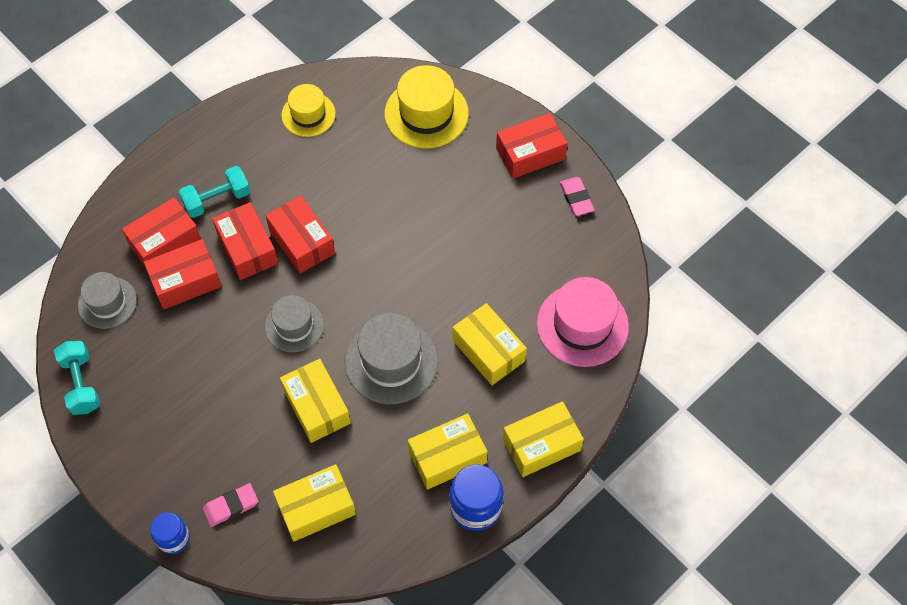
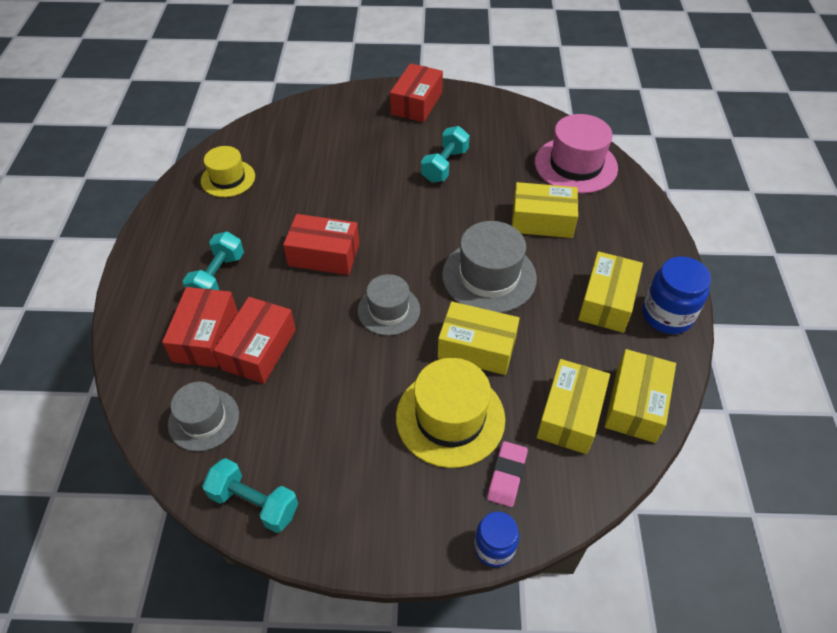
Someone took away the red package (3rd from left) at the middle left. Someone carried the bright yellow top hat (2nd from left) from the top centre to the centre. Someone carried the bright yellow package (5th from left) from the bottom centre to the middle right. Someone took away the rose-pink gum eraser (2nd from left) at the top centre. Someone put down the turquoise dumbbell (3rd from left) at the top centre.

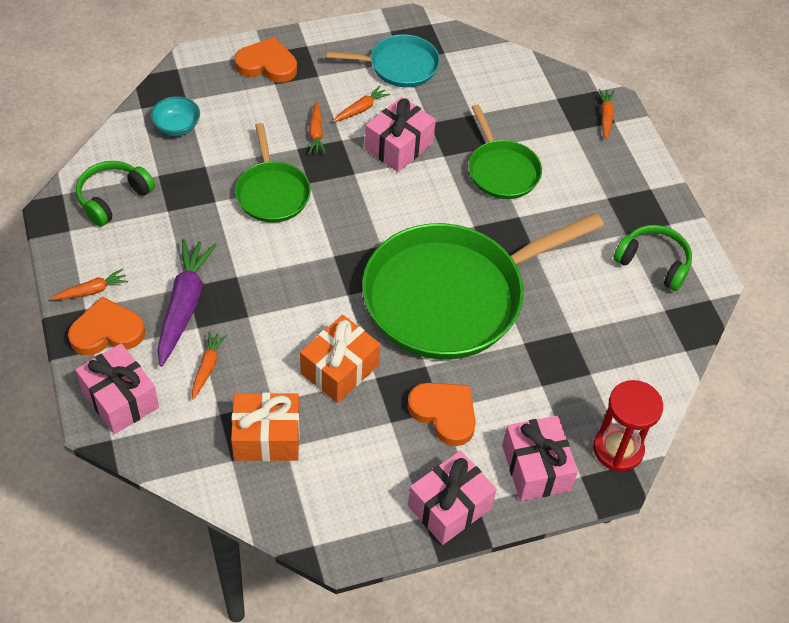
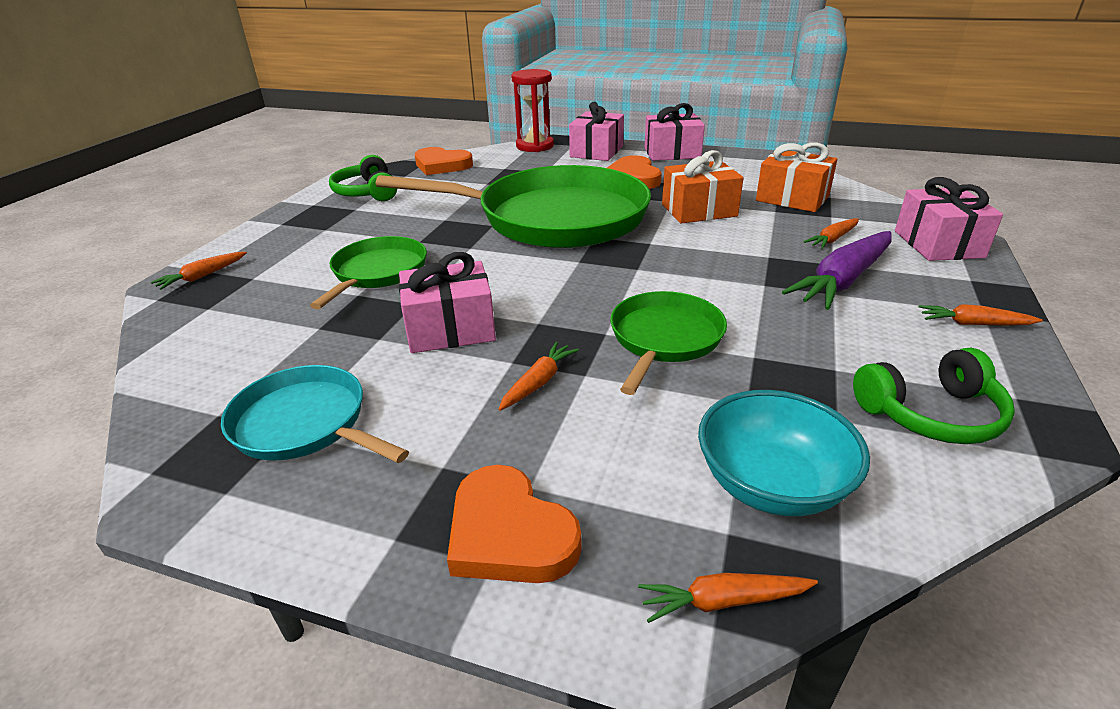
Someone carried the orange heart (1st from left) from the middle left to the top centre. Someone scaled the turquoise bowl at the top left by 1.51. Someone carried the orange carrot (4th from left in the first image) from the top centre to the bottom centre.

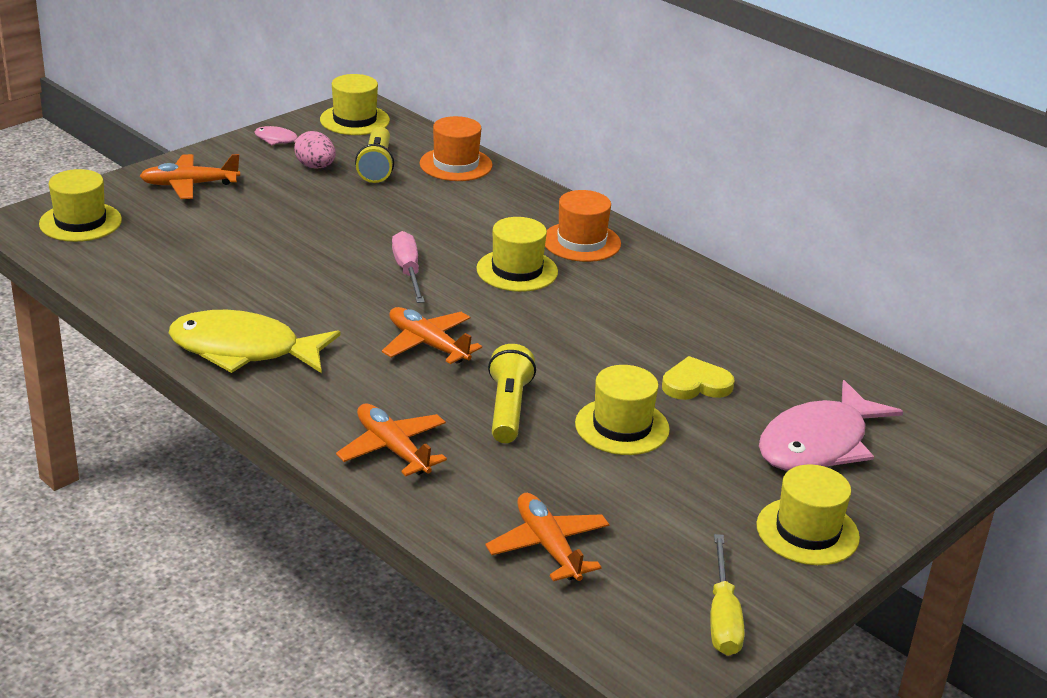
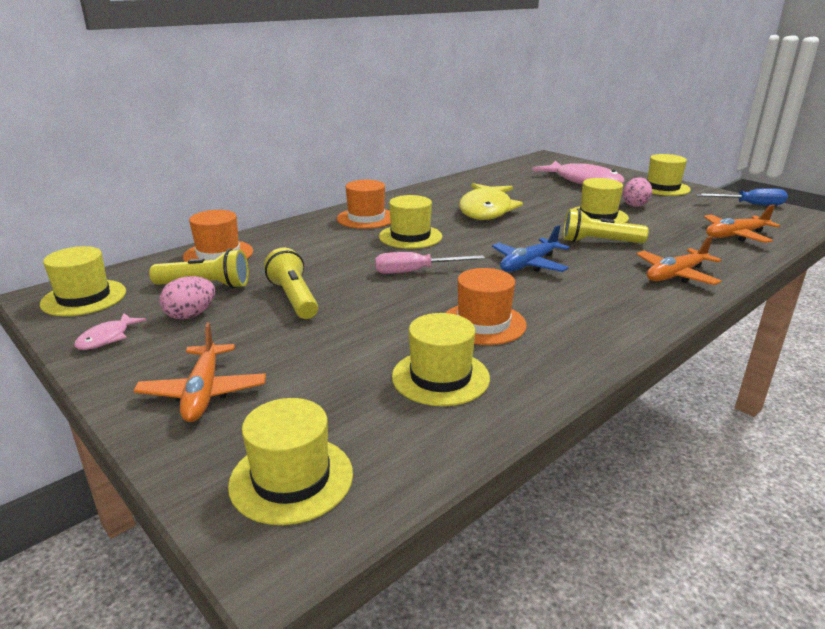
Someone carried the bright yellow fish figure from the middle left to the top centre. Someone repainted the orange toy plane (3rd from left) at the centre, which became the royal blue toy plane at the centre. Someone took away the bright yellow heart at the middle right. Someone repainted the bright yellow screwdriver at the bottom right, which became the royal blue screwdriver at the top right. Someone put down the bright yellow pocket torch (2nd from left) at the centre. Someone put down the bright yellow top hat (4th from left) at the centre. Someone put down the orange top hat (3rd from left) at the centre. Someone put down the rose-pink egg shape (2nd from left) at the top right.

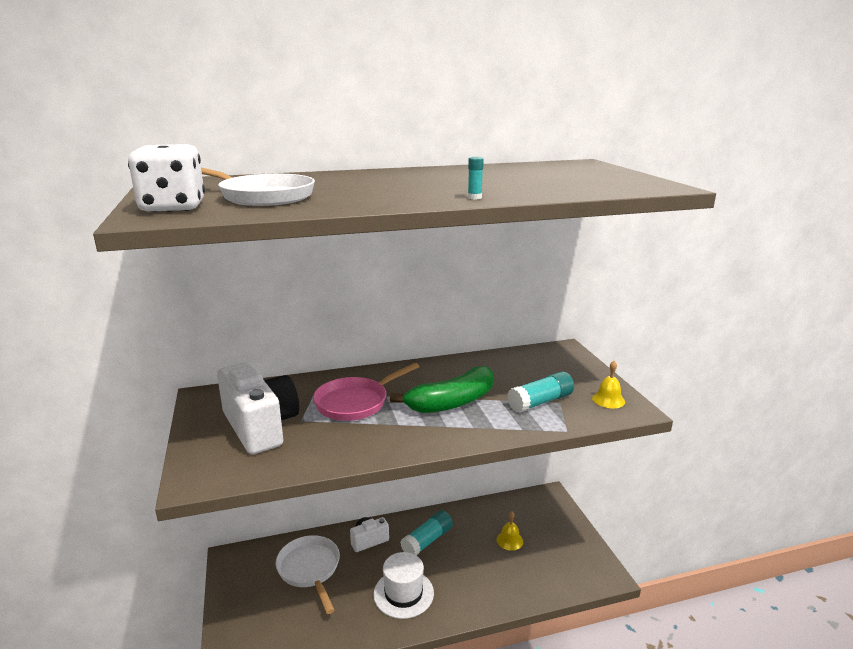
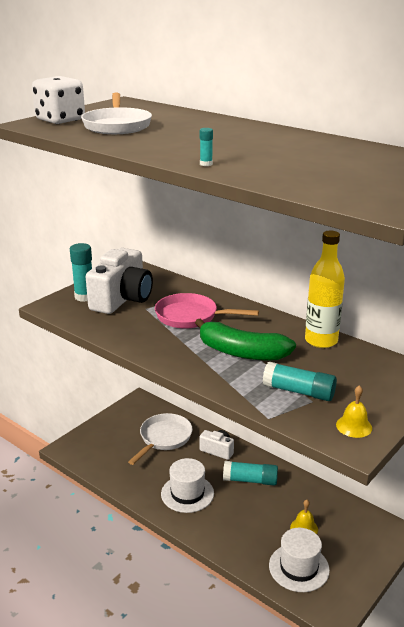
Someone put down the turquoise glue stick (1st from left) at the middle left. Someone put down the snow-white top hat (2nd from left) at the bottom right. Someone put down the bright yellow drink bottle at the middle right.

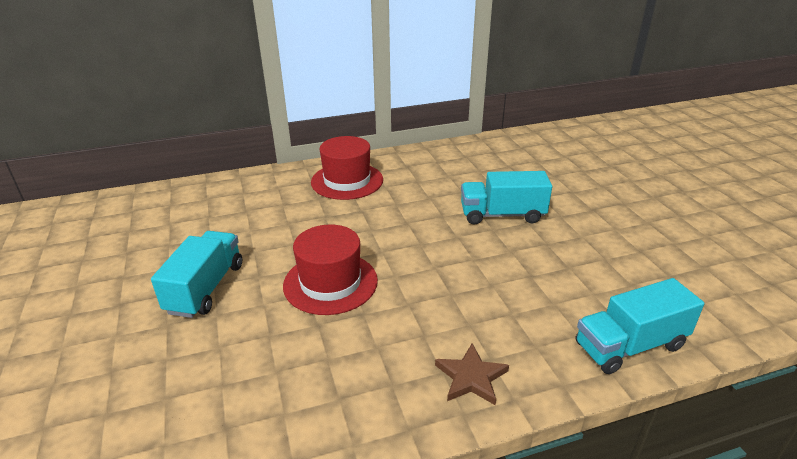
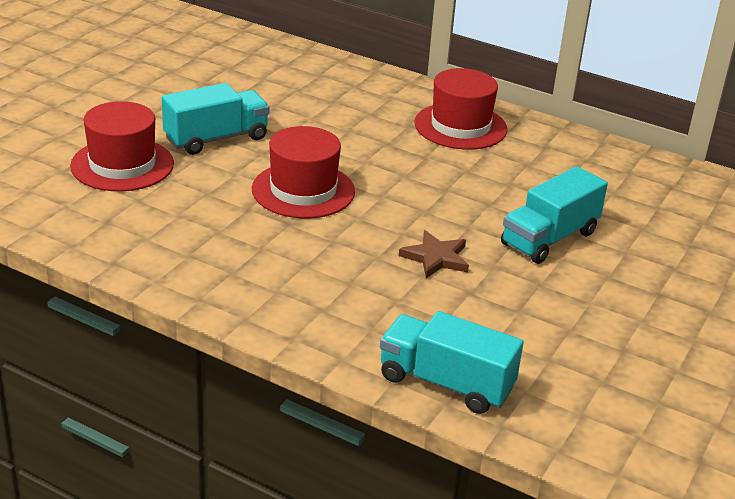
Someone carried the russet star shape from the bottom centre to the centre. Someone rotated the turquoise truck (2nd from left in the first image) at the centre by 90 degrees counterclockwise. Someone put down the red top hat (1st from left) at the top left.

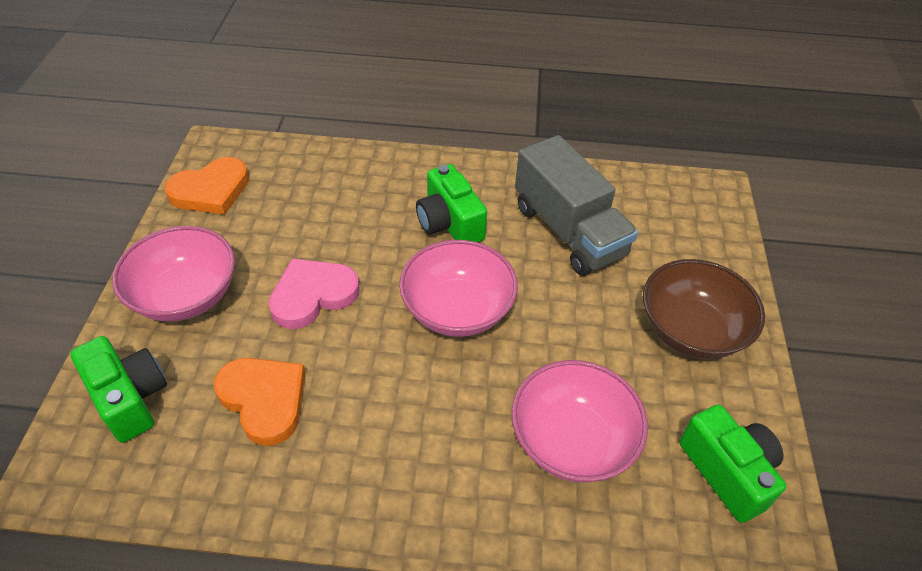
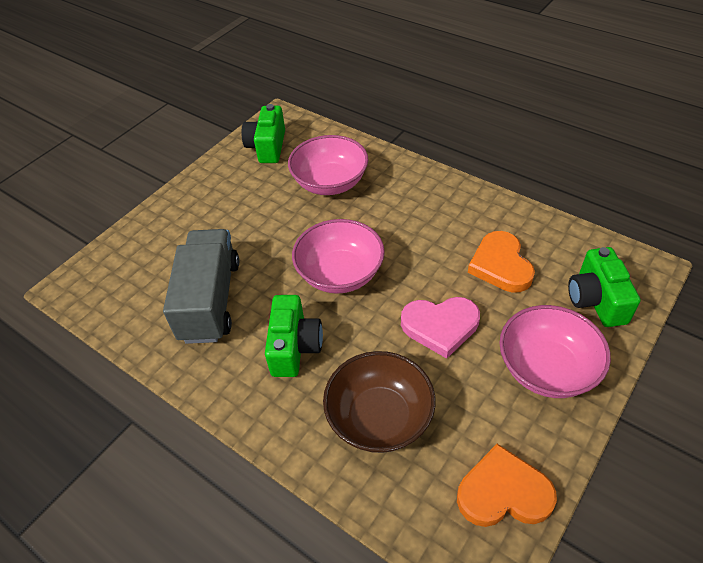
Someone carried the russet bowl from the middle right to the bottom centre.

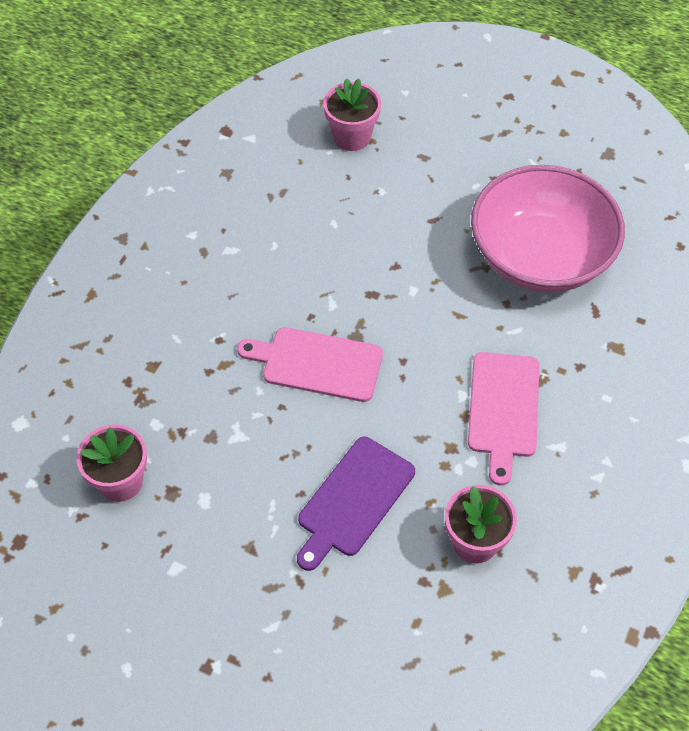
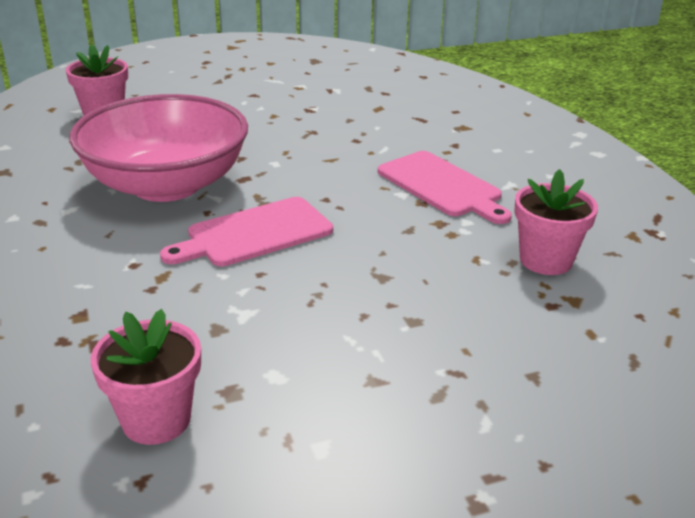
Someone took away the royal purple cutting board at the bottom centre. Someone carried the rose-pink bowl from the top right to the top left.

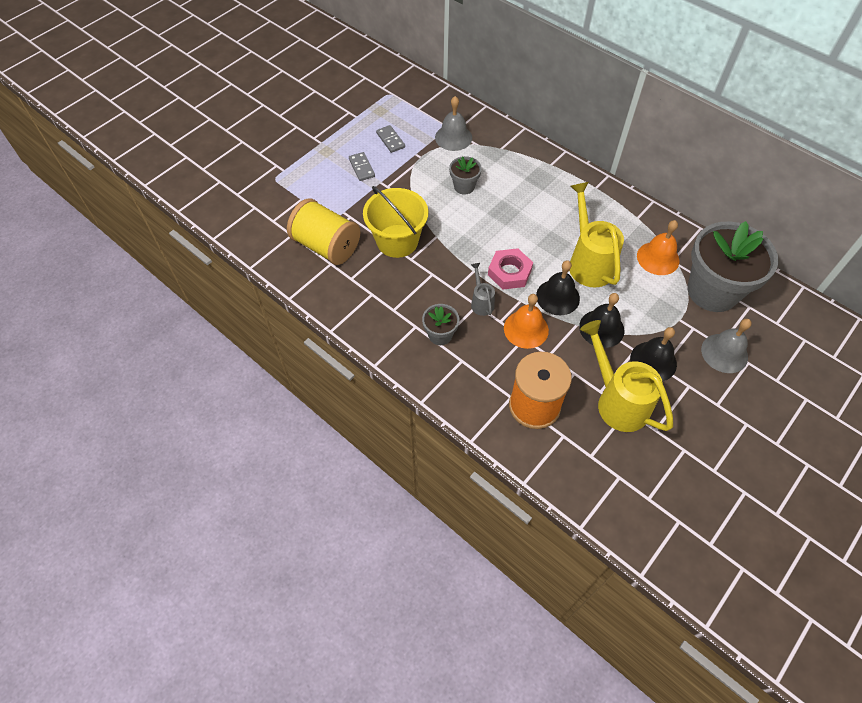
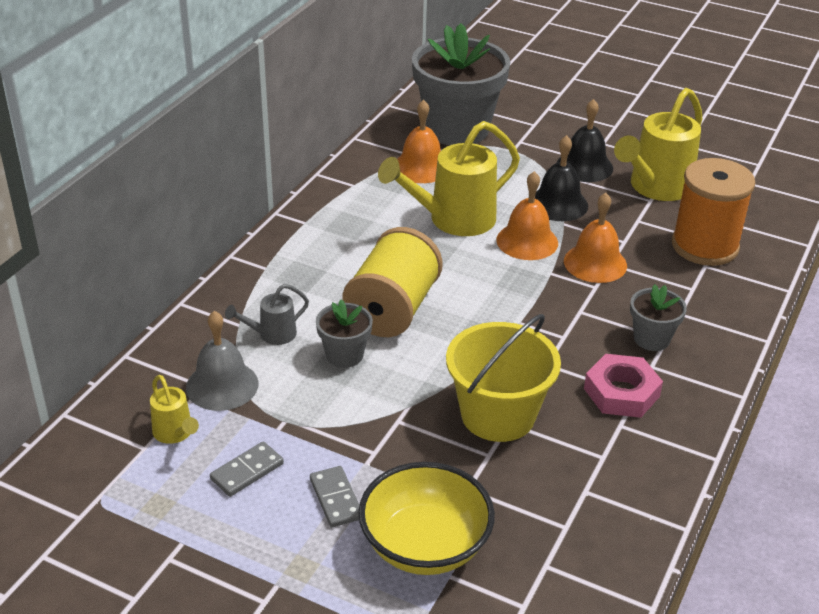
Someone carried the bright yellow bobbin from the top centre to the centre. Someone rotated the gray domino tile (1st from left in the first image) at the top centre by 75 degrees counterclockwise. Someone carried the gray watering pot from the centre to the middle left. Someone carried the rose-pink nut from the centre to the middle right. Someone repainted the ebony school bell (1st from left) at the centre, which became the orange school bell (2nd from left) at the centre. Someone took away the gray school bell (2nd from left) at the middle right. Someone put down the bright yellow watering pot (1st from left) at the middle left. Someone put down the bright yellow bowl at the bottom centre.

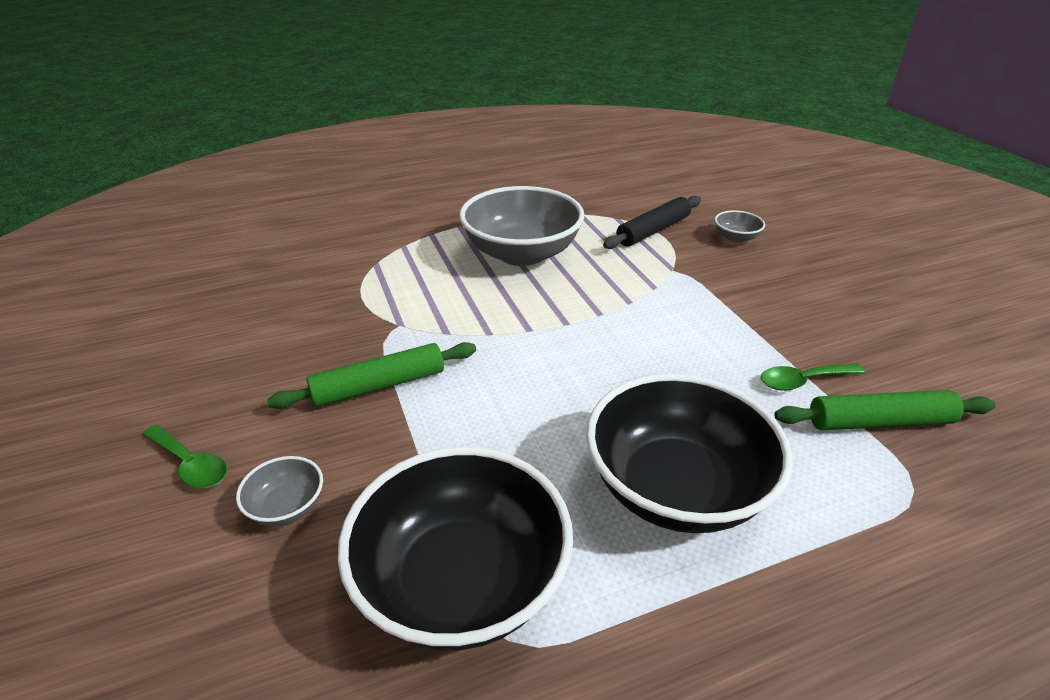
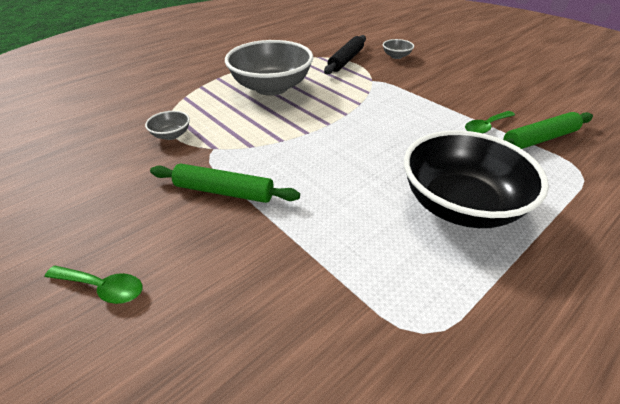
Someone carried the gray bowl (1st from left) from the bottom left to the top left. Someone rotated the leaf-green pastry roller (1st from left) at the centre by 60 degrees clockwise. Someone took away the ebony bowl (1st from left) at the bottom centre.

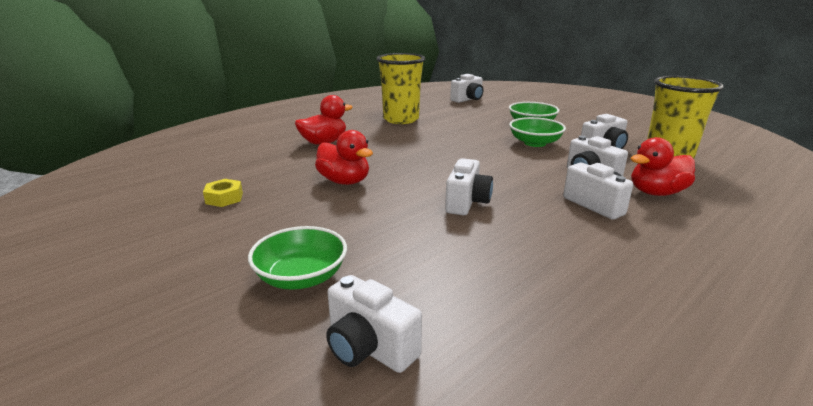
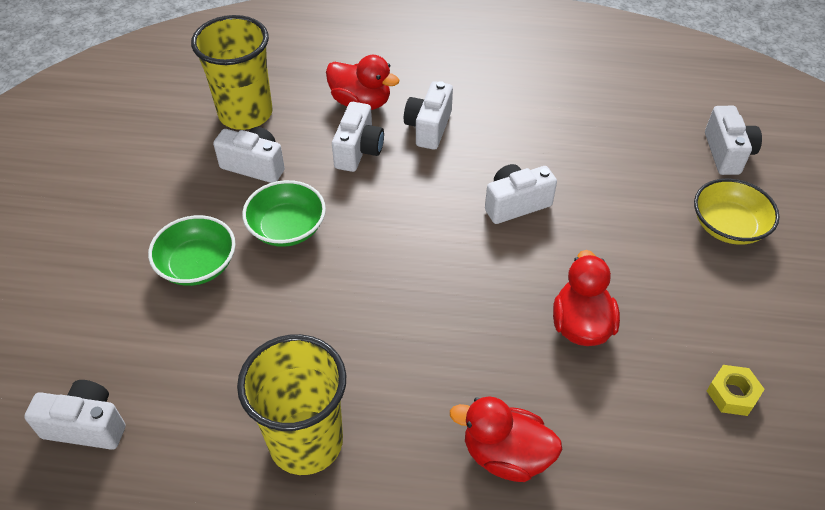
Someone repainted the leaf-green bowl (1st from left) at the centre, which became the bright yellow bowl at the middle right.

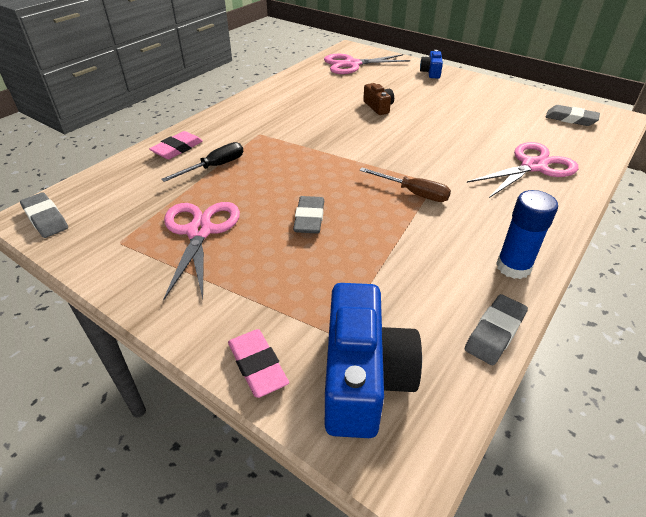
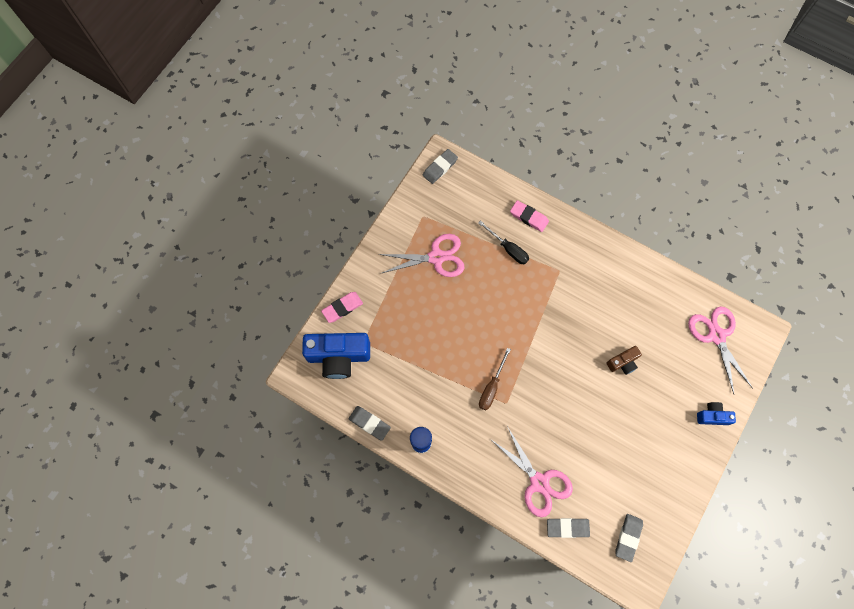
Someone carried the gray gum eraser (2nd from left in the first image) from the centre to the bottom centre.

